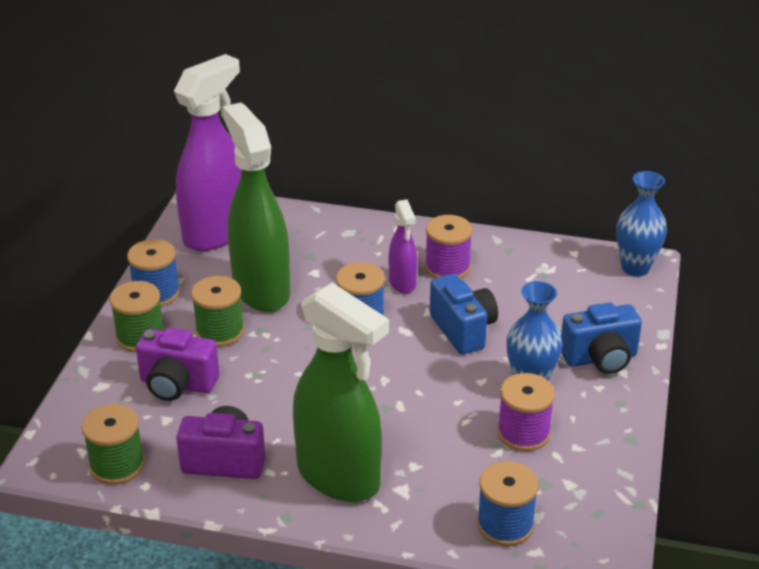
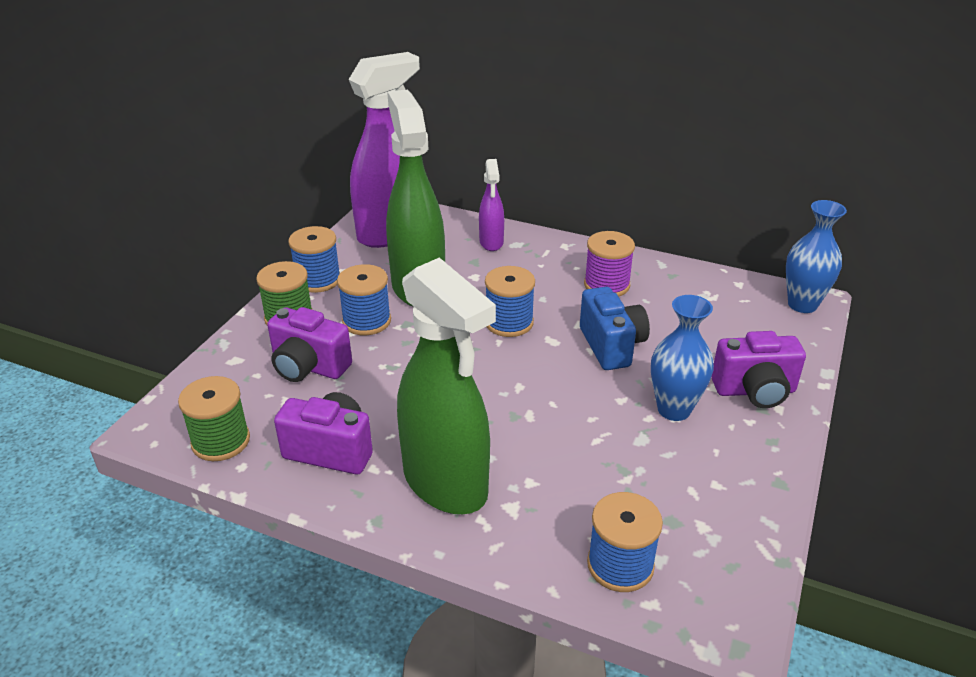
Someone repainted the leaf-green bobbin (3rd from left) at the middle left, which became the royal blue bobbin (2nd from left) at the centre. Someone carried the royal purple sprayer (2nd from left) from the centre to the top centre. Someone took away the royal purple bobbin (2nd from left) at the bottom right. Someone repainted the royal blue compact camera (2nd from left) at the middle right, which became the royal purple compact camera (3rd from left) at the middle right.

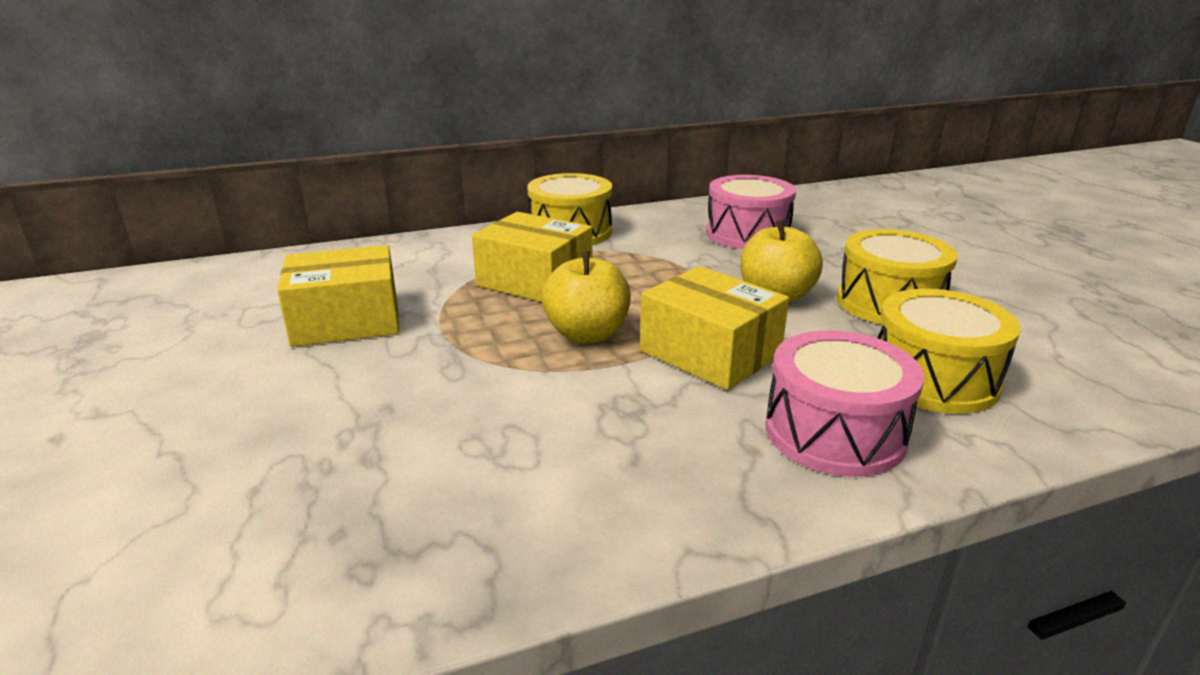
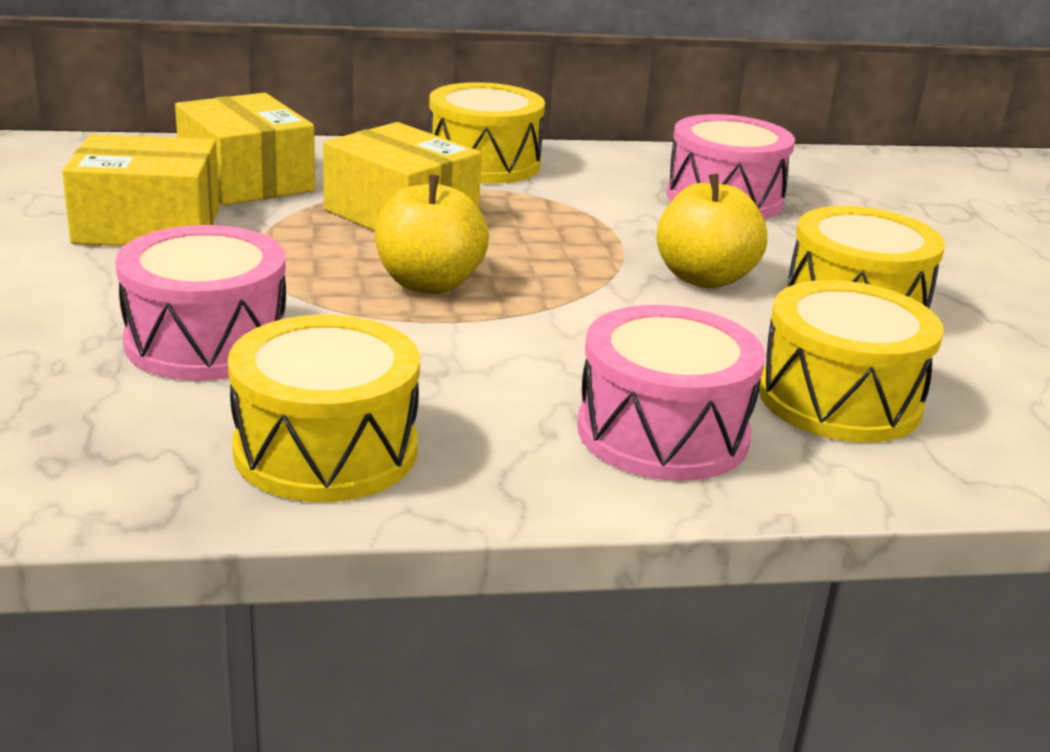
Someone carried the bright yellow package (3rd from left in the first image) from the centre to the top left. Someone put down the rose-pink drum (1st from left) at the middle left. Someone put down the bright yellow drum (1st from left) at the middle left.

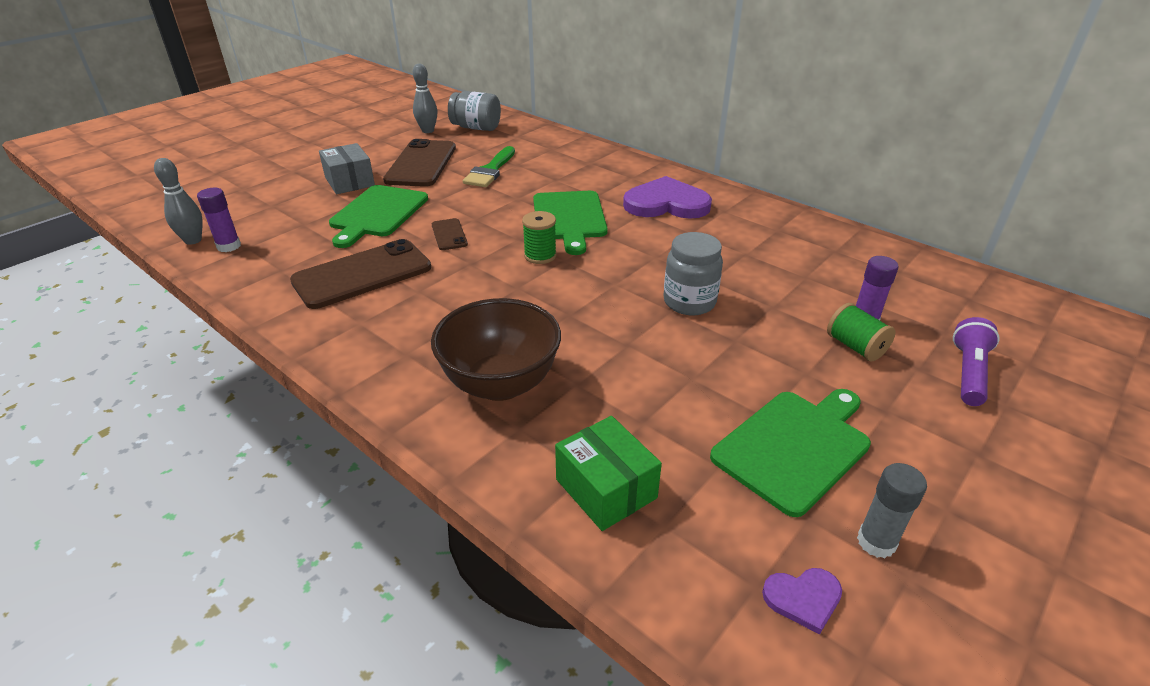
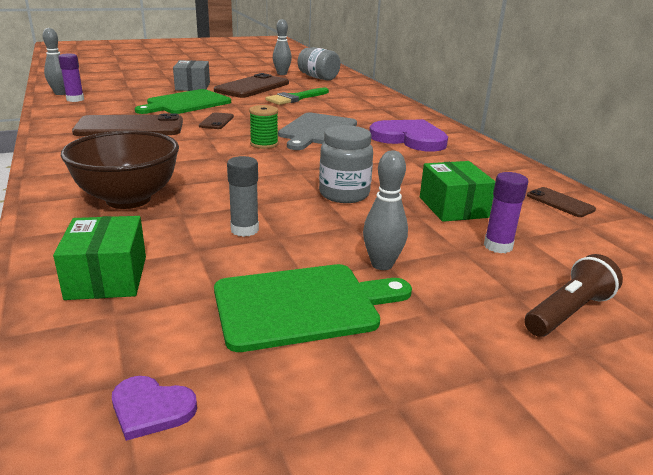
Someone repainted the leaf-green cutting board (2nd from left) at the top centre, which became the gray cutting board at the top centre. Someone took away the leaf-green bobbin (2nd from left) at the middle right. Someone carried the gray glue stick from the bottom right to the centre. Someone repainted the royal purple pocket torch at the middle right, which became the russet pocket torch at the middle right. Someone put down the gray bowling pin (3rd from left) at the centre. Someone put down the leaf-green package (2nd from left) at the middle right. Someone put down the russet smartphone (4th from left) at the middle right.

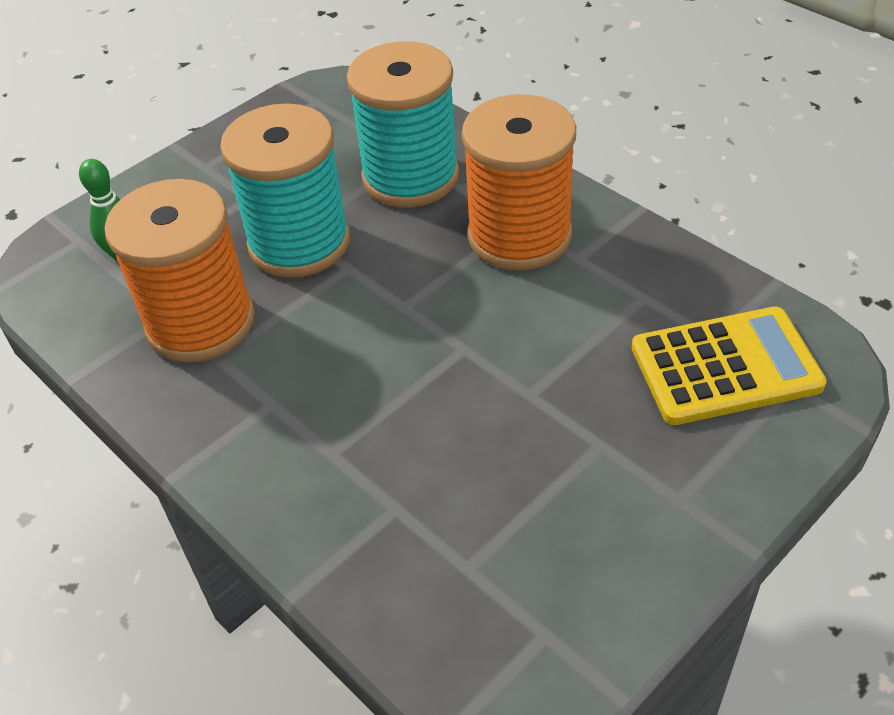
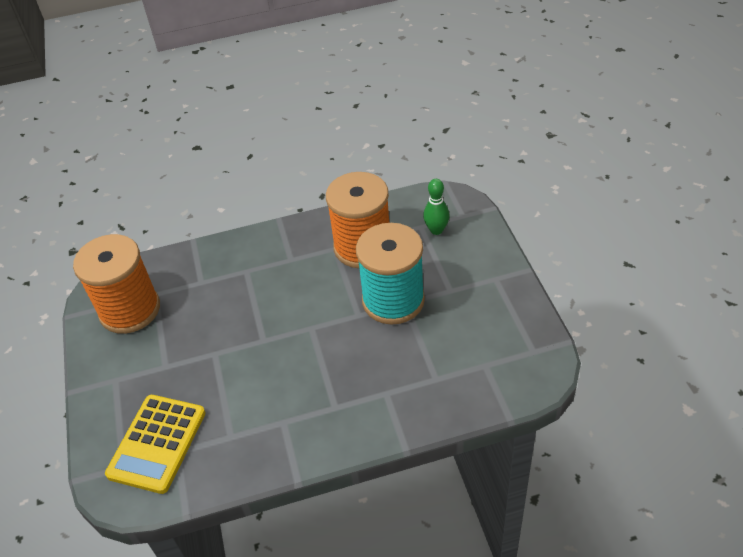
Someone took away the turquoise bobbin (2nd from left) at the top centre. Someone carried the orange bobbin (2nd from left in the first image) from the top centre to the middle left.

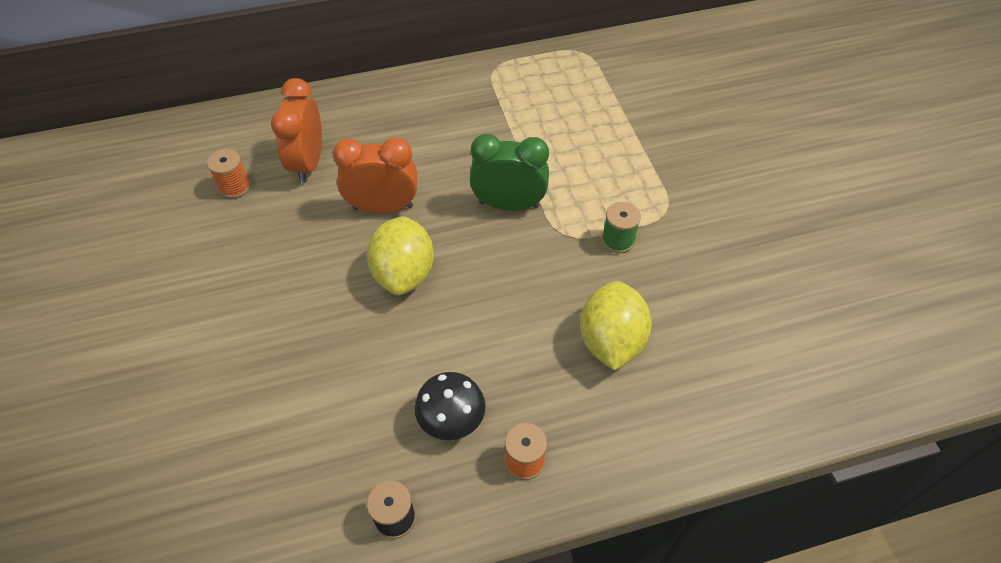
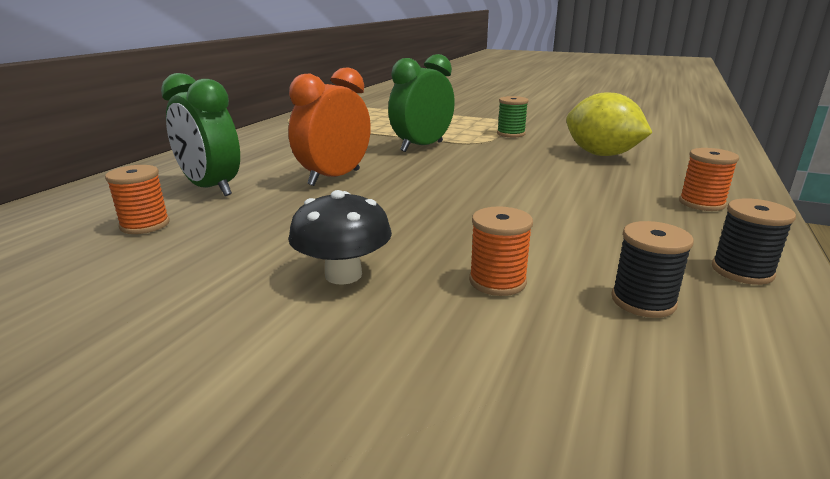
Someone repainted the orange bedside clock (1st from left) at the top left, which became the leaf-green bedside clock (1st from left) at the top left. Someone took away the bright yellow toy lemon (1st from left) at the centre. Someone carried the ebony mushroom from the bottom centre to the centre. Someone put down the orange bobbin (2nd from left) at the centre. Someone put down the ebony bobbin (1st from left) at the middle right.

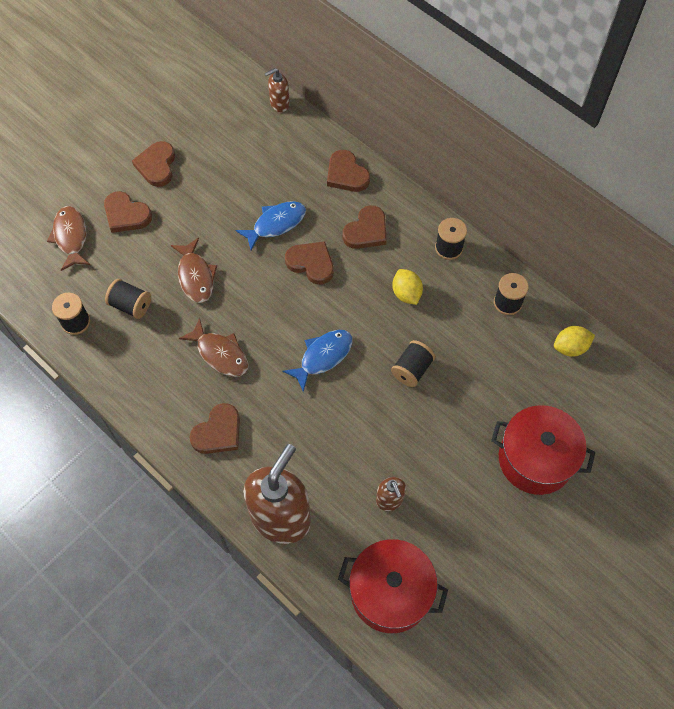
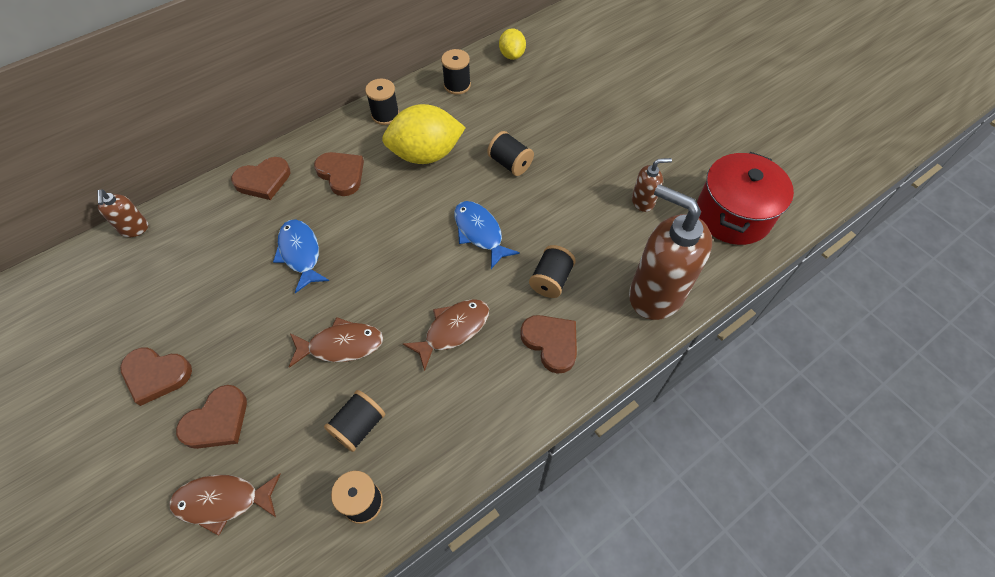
Someone took away the russet heart (4th from left) at the centre. Someone scaled the bright yellow toy lemon (1st from left) at the centre by 1.86. Someone took away the red stockpot (2nd from left) at the middle right. Someone put down the ebony bobbin (6th from left) at the centre.

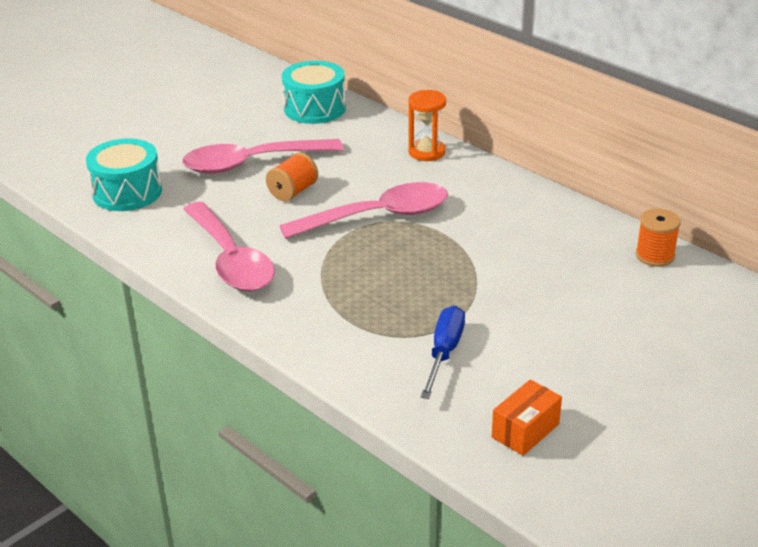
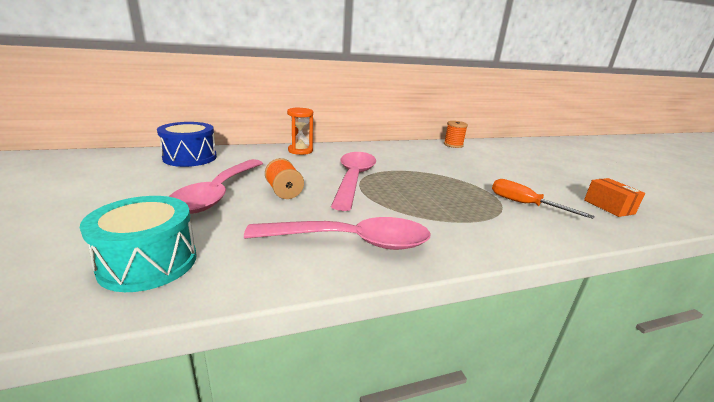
Someone repainted the turquoise drum (2nd from left) at the top centre, which became the royal blue drum at the middle left. Someone repainted the royal blue screwdriver at the centre, which became the orange screwdriver at the middle right.

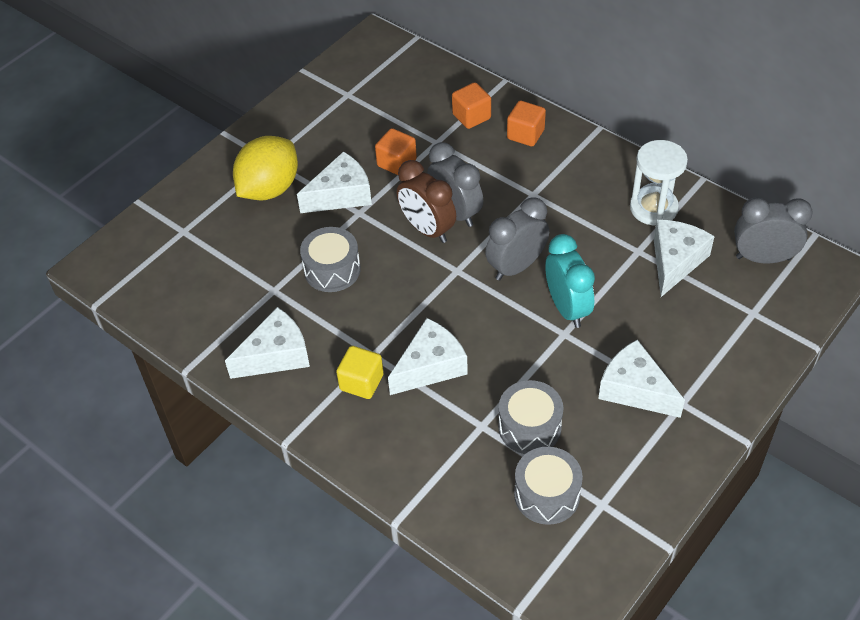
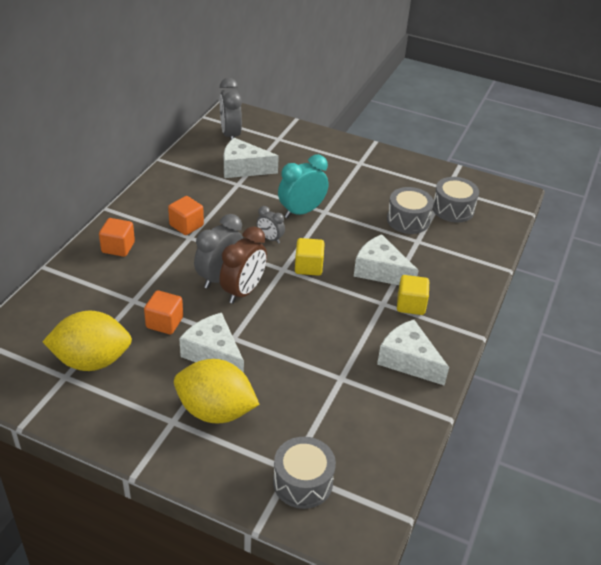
Someone carried the gray drum (1st from left) from the centre to the bottom centre. Someone carried the orange cube (2nd from left in the first image) from the top centre to the middle left. Someone scaled the gray bedside clock (2nd from left in the first image) at the centre by 0.56. Someone took away the snow-white cheese wedge (4th from left) at the middle right. Someone took away the snow-white sand timer at the top right. Someone put down the bright yellow toy lemon (1st from left) at the middle left. Someone put down the bright yellow cube (1st from left) at the centre.

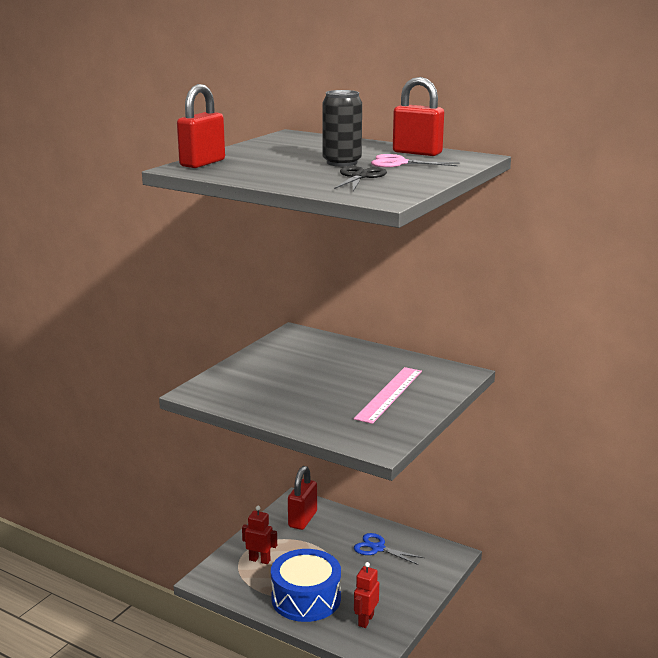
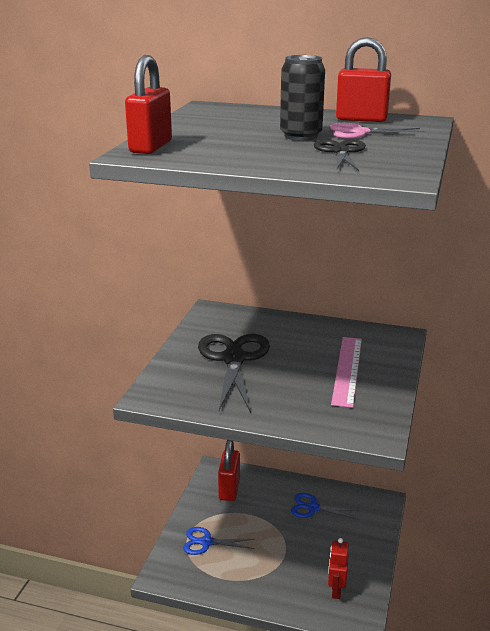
Someone swapped the red toy robot (1st from left) at the bottom centre for the royal blue scissors (1st from left) at the bottom centre. Someone took away the royal blue drum at the bottom centre. Someone put down the ebony scissors (1st from left) at the centre.

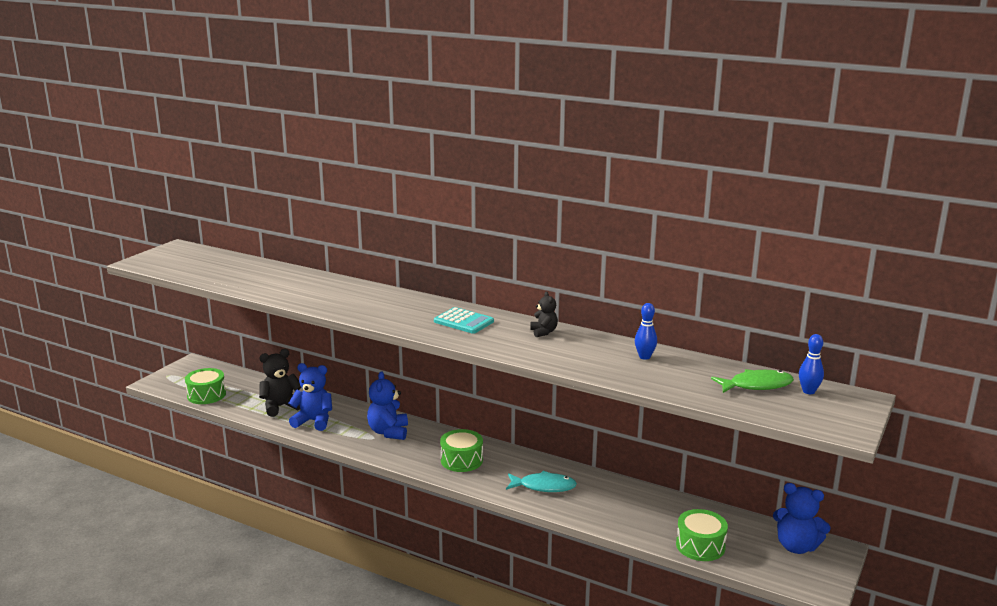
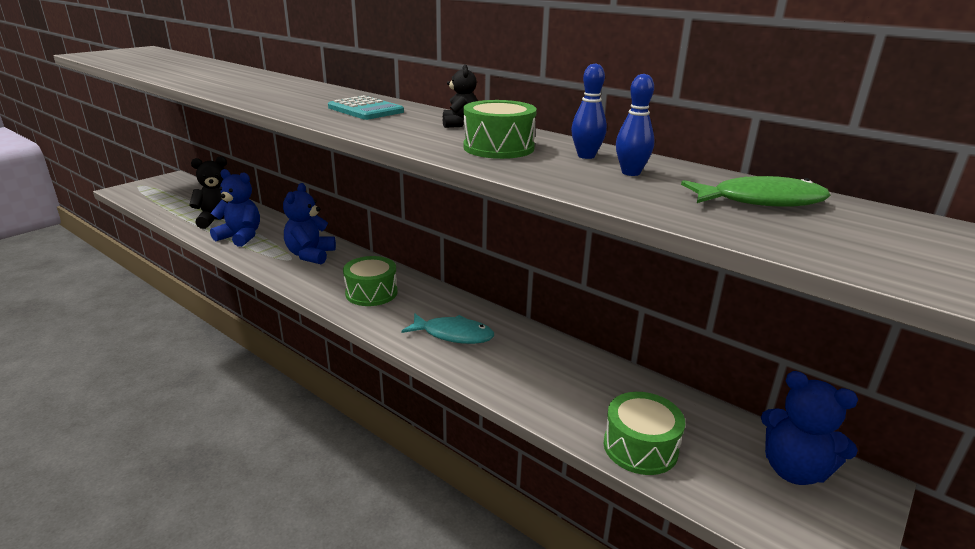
Someone carried the leaf-green drum (1st from left in the first image) from the middle left to the top centre. Someone carried the royal blue bowling pin (2nd from left) from the middle right to the top centre.

